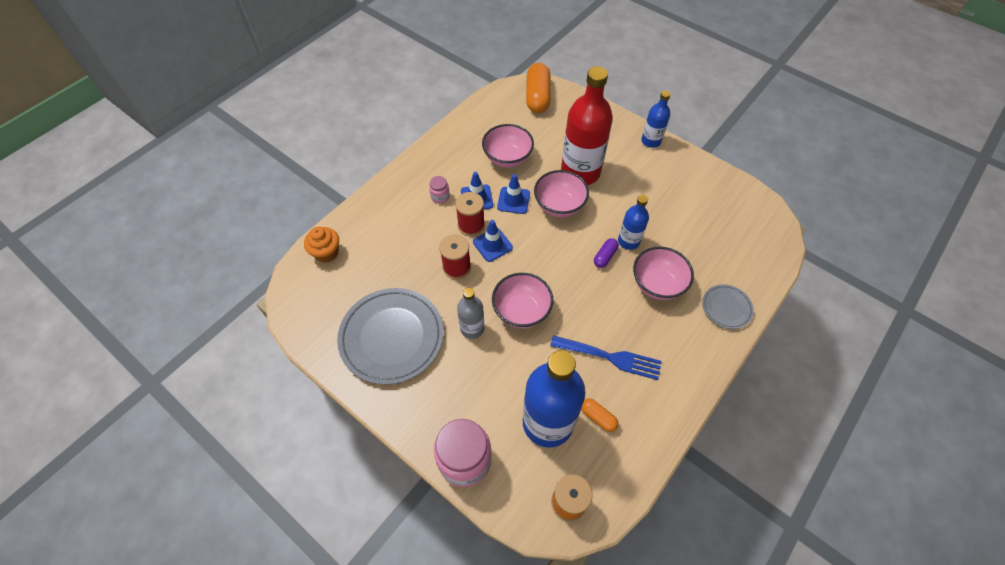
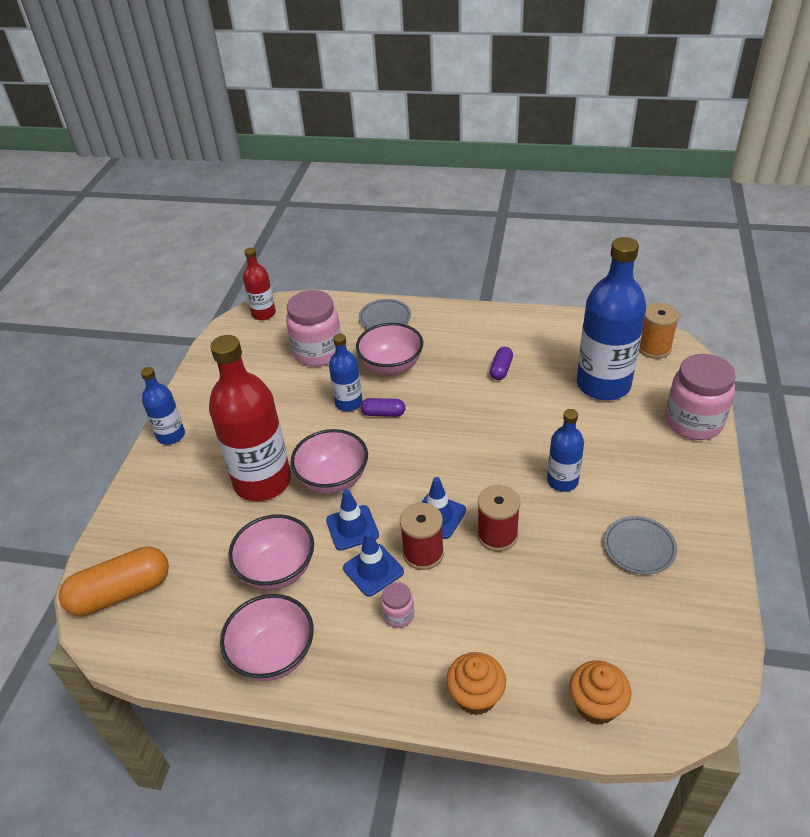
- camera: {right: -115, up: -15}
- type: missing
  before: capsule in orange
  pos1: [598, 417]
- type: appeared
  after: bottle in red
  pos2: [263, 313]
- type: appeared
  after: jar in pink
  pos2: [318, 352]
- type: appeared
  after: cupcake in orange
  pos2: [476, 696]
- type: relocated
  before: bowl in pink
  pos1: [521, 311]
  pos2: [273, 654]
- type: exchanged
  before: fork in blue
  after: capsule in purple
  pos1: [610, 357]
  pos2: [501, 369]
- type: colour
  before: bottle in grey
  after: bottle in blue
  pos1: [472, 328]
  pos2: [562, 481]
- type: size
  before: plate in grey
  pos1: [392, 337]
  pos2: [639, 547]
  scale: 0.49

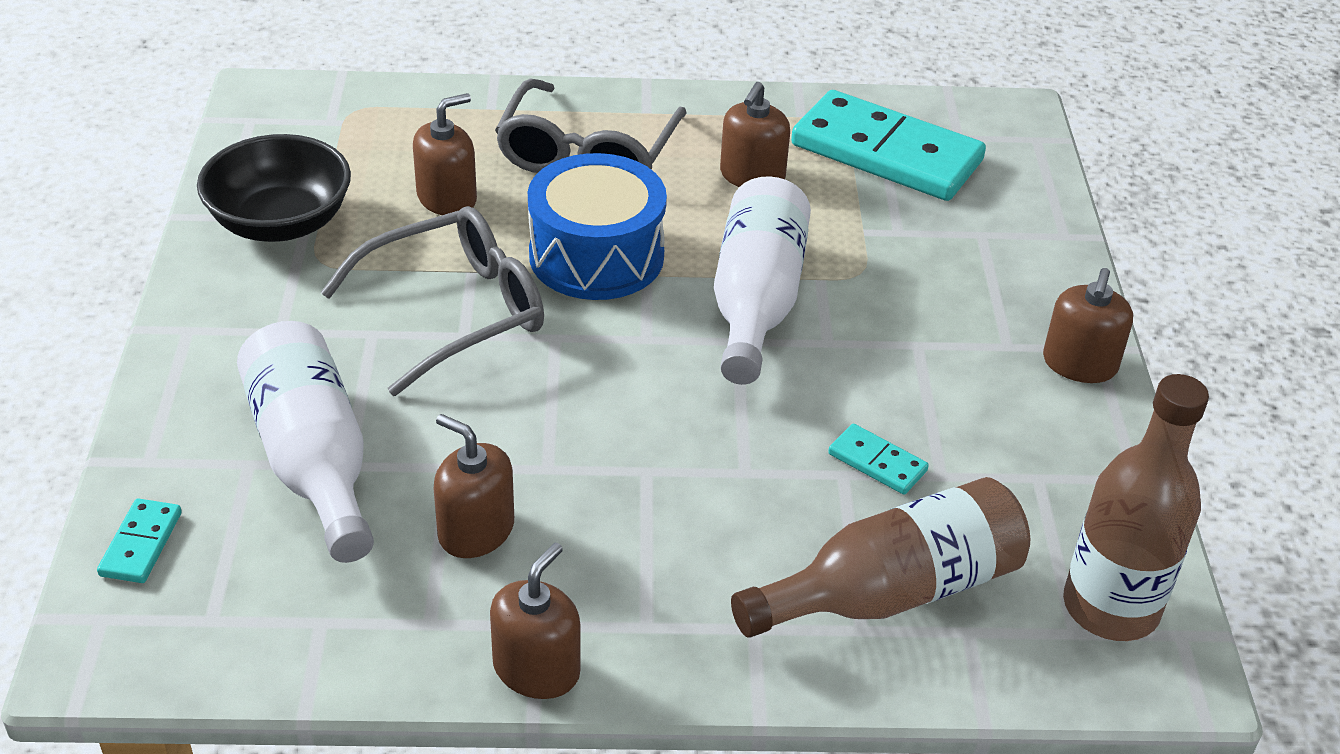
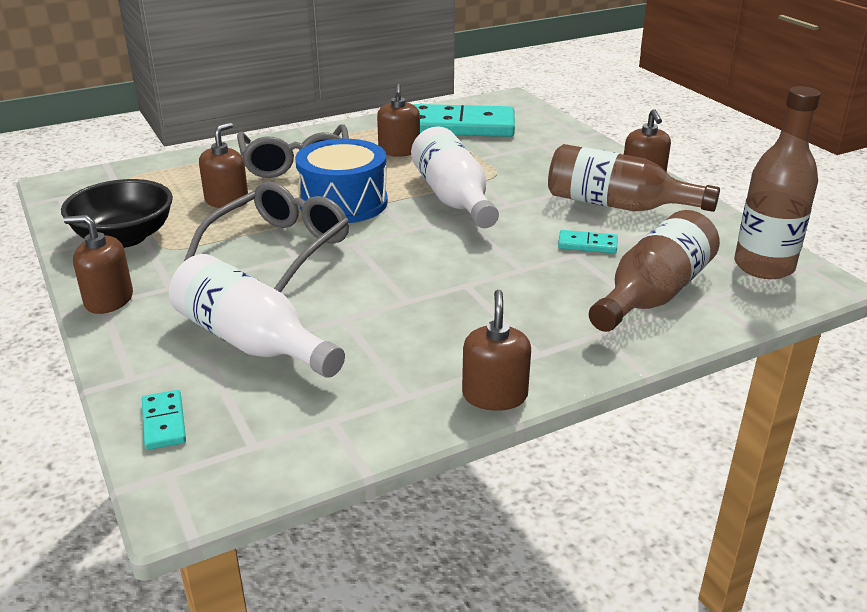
- camera: {right: -25, up: -10}
- type: appeared
  after: bottle in brown
  pos2: [617, 205]
- type: relocated
  before: soap dispenser in brown
  pos1: [476, 530]
  pos2: [109, 300]

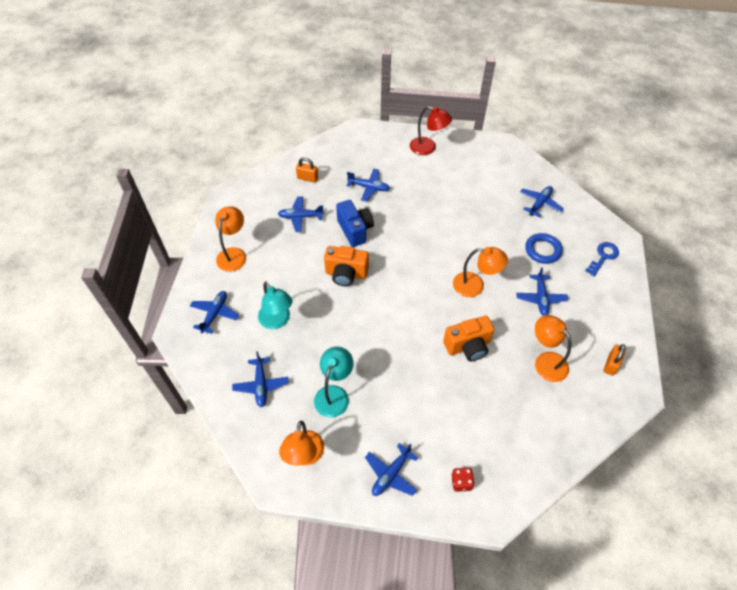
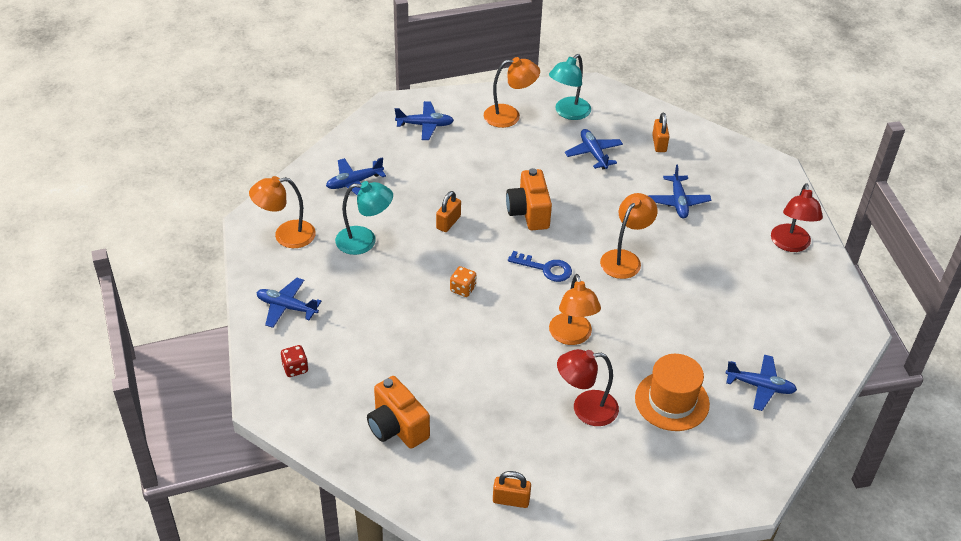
- camera: {right: 70, up: -10}
- type: missing
  before: camera in blue
  pos1: [355, 230]
- type: appeared
  after: padlock in orange
  pos2: [448, 222]
- type: appeared
  after: dice in orange
  pos2: [463, 289]
- type: relocated
  before: lamp in turquoise
  pos1: [277, 321]
  pos2: [568, 113]
- type: relocated
  before: camera in orange
  pos1: [468, 346]
  pos2: [397, 427]
- type: relocated
  before: lamp in orange
  pos1: [546, 361]
  pos2: [625, 259]
- type: relocated
  before: key in blue
  pos1: [603, 257]
  pos2: [545, 268]
- type: exchanged
  before: plane in blue
  after: lamp in red
  pos1: [540, 298]
  pos2: [585, 409]
- type: exchanged
  before: ring in blue
  after: hat in orange
  pos1: [542, 250]
  pos2: [672, 401]

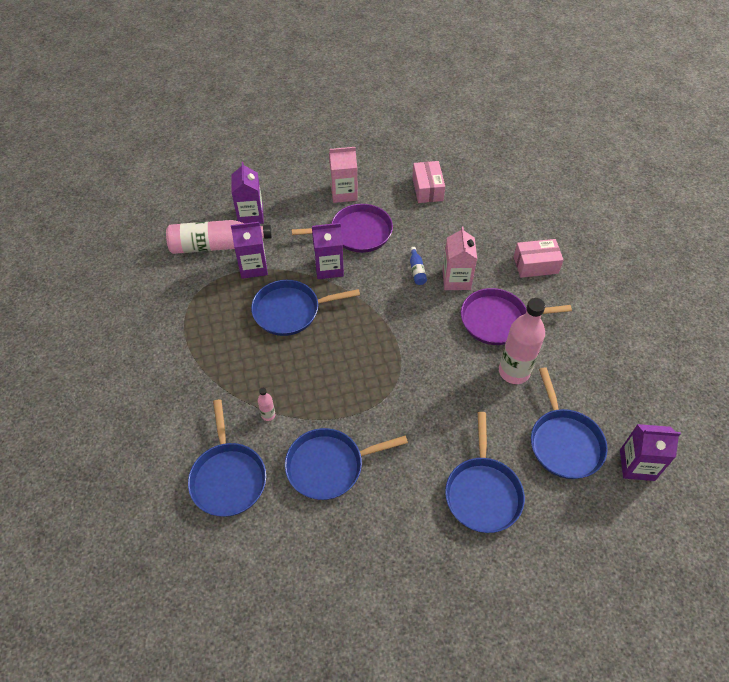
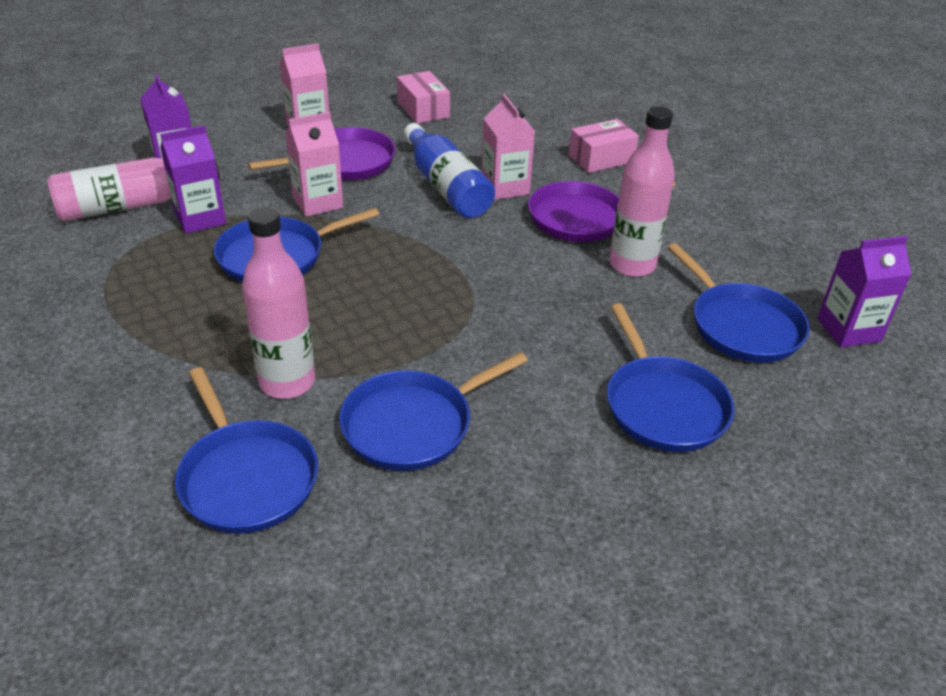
- camera: {right: -20, up: -15}
- type: colour
  before: carton in purple
  after: carton in pink
  pos1: [329, 268]
  pos2: [318, 202]
- type: size
  before: bottle in pink
  pos1: [268, 415]
  pos2: [287, 382]
  scale: 2.35
- type: size
  before: bottle in blue
  pos1: [417, 270]
  pos2: [446, 187]
  scale: 2.35

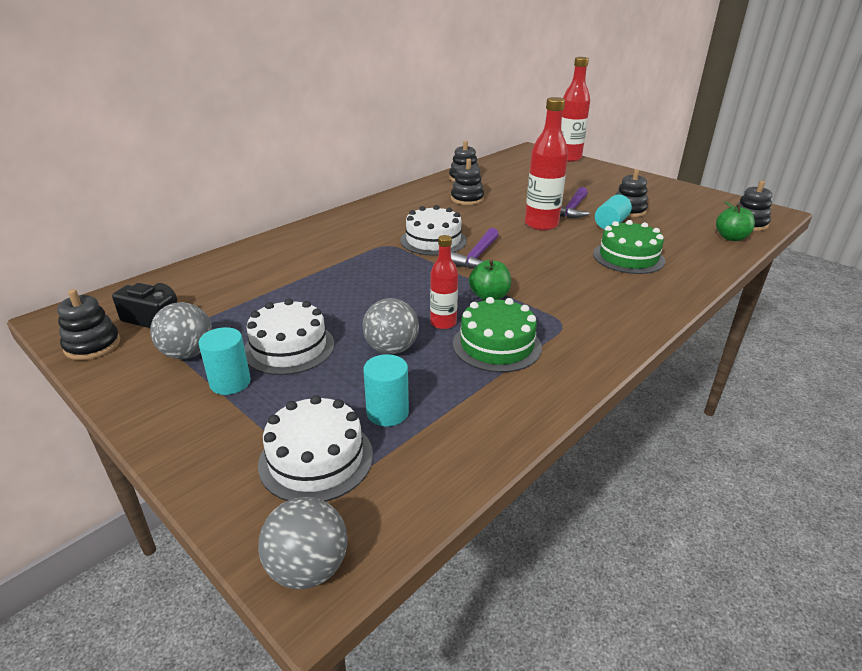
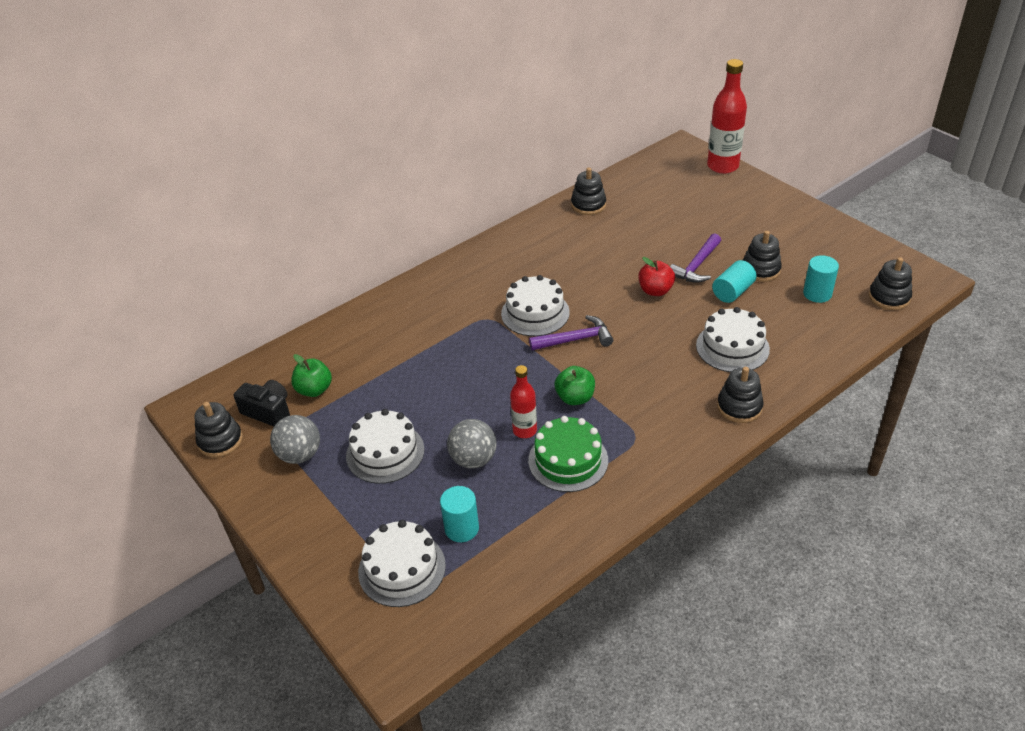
- camera: {right: 10, up: 10}
- type: missing
  before: ball in grey
  pos1: [308, 568]
- type: relocated
  before: cylinder in turquoise
  pos1: [230, 382]
  pos2: [817, 294]
- type: relocated
  before: stacking toy in black
  pos1: [467, 199]
  pos2: [739, 407]
- type: relocated
  before: apple in green
  pos1: [731, 238]
  pos2: [314, 390]
- type: exchanged
  before: bottle in red
  after: apple in red
  pos1: [541, 224]
  pos2: [655, 291]
- type: colour
  before: cake in green
  after: cake in white
  pos1: [628, 257]
  pos2: [732, 347]
- type: spun
  before: hammer in purple
  pos1: [477, 256]
  pos2: [575, 339]
  turn: -135

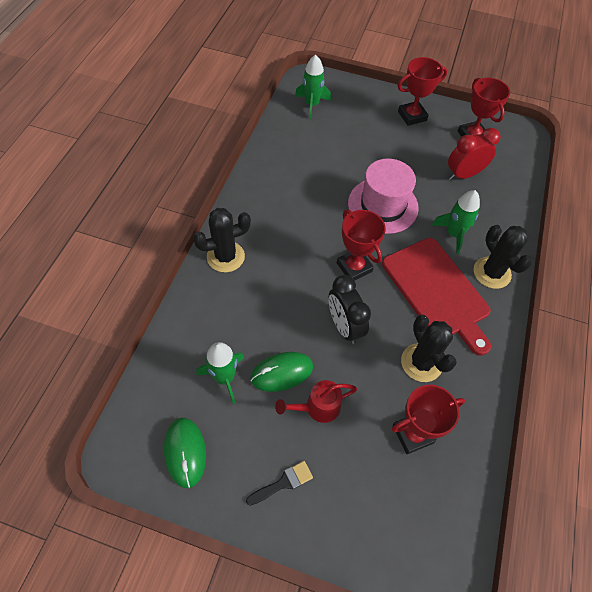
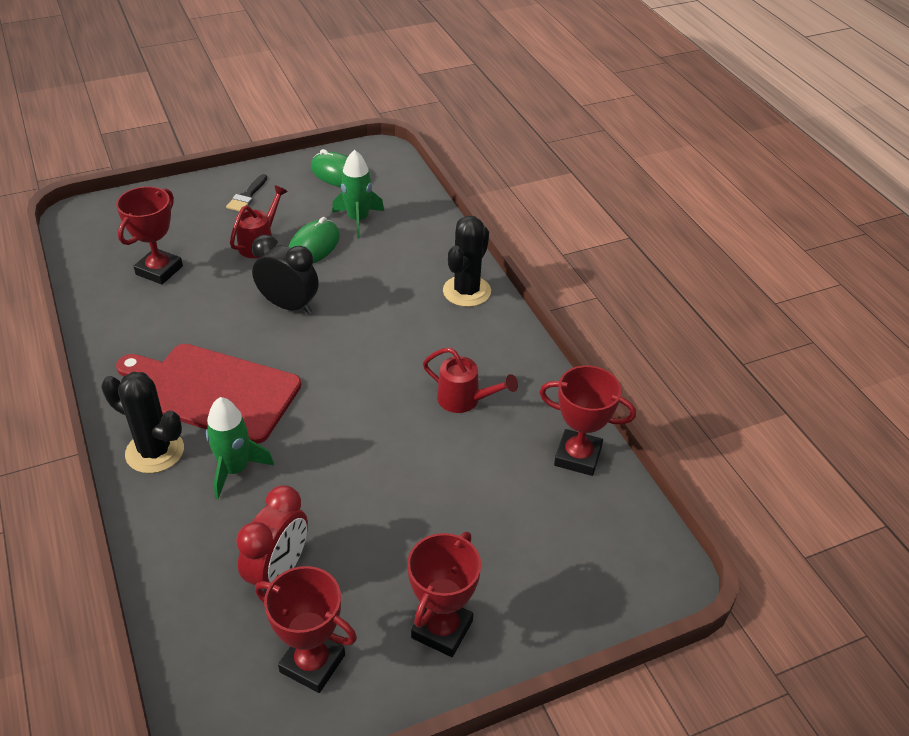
- camera: {right: 140, up: -15}
- type: missing
  before: rocket in green
  pos1: [311, 105]
- type: missing
  before: hat in pink
  pos1: [383, 205]
- type: missing
  before: cactus in black
  pos1: [421, 362]
- type: appeared
  after: watering can in red
  pos2: [464, 400]
- type: relocated
  before: trophy in red
  pos1: [354, 267]
  pos2: [577, 456]

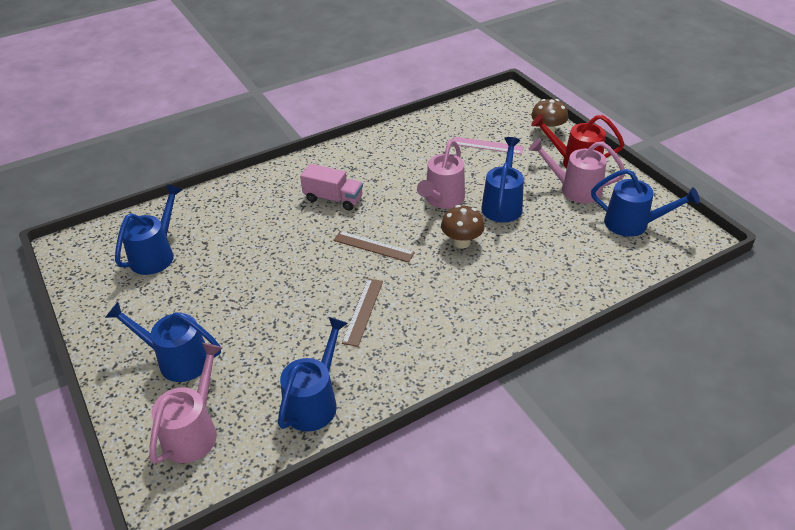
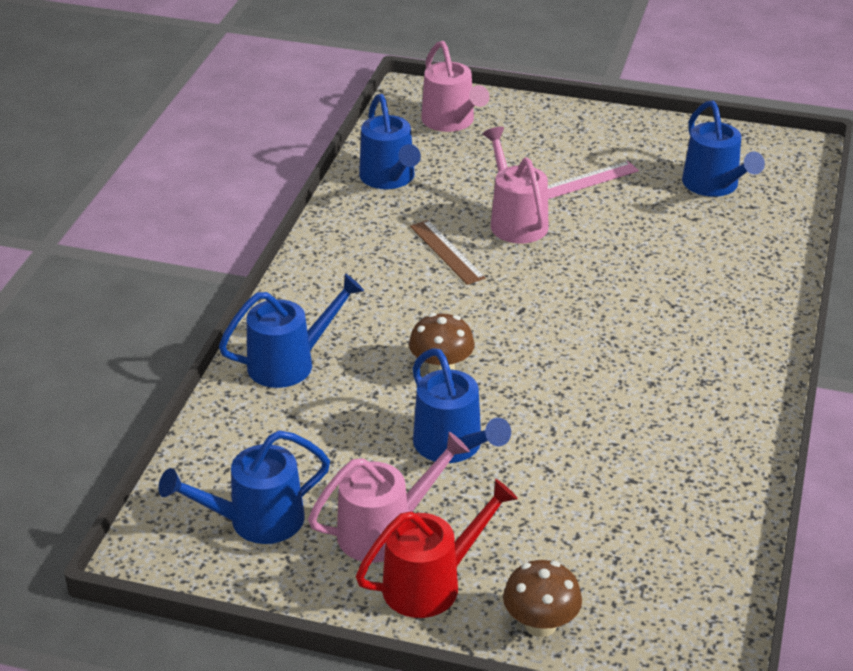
- camera: {right: 135, up: -5}
- type: missing
  before: truck in pink
  pos1: [333, 199]
- type: missing
  before: ruler in brown
  pos1: [373, 246]
- type: relocated
  before: watering can in blue
  pos1: [176, 360]
  pos2: [290, 363]
- type: relocated
  before: watering can in pink
  pos1: [442, 200]
  pos2: [515, 220]
- type: relocated
  before: ruler in pink
  pos1: [487, 145]
  pos2: [588, 180]

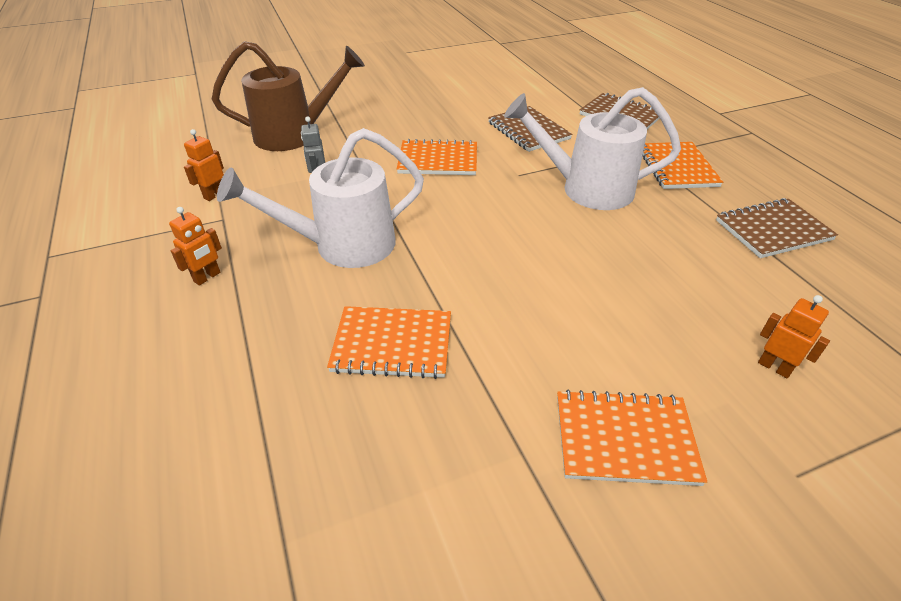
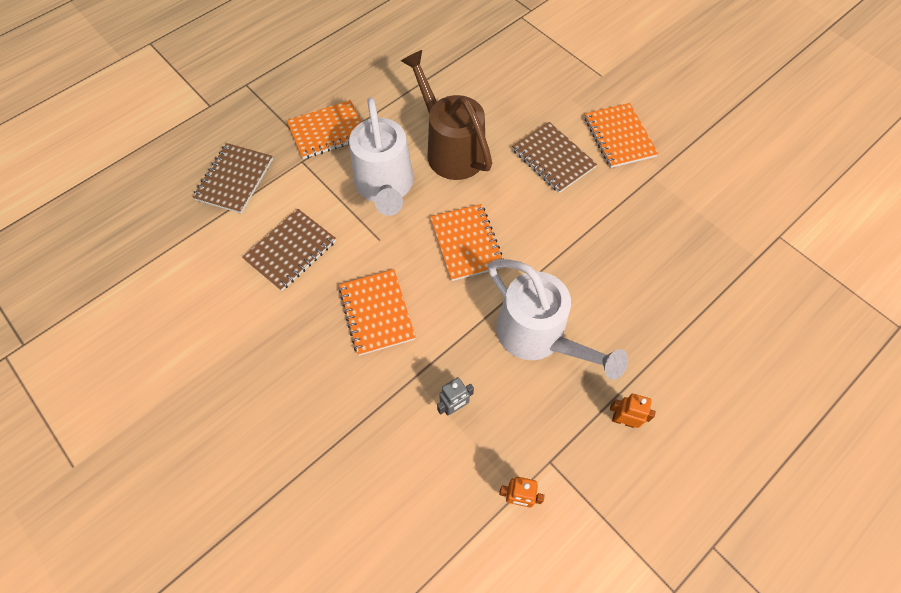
- camera: {right: -110, up: 20}
- type: missing
  before: robot in orange
  pos1: [774, 367]
- type: relocated
  before: watering can in brown
  pos1: [295, 135]
  pos2: [450, 149]
- type: relocated
  before: notebook in orange
  pos1: [392, 344]
  pos2: [466, 243]
- type: relocated
  before: notebook in brown
  pos1: [773, 230]
  pos2: [553, 159]

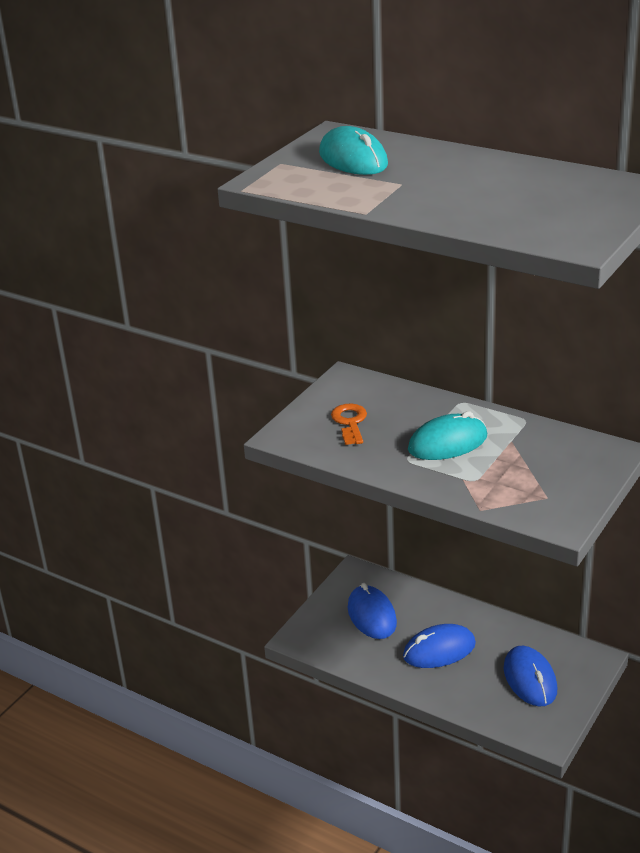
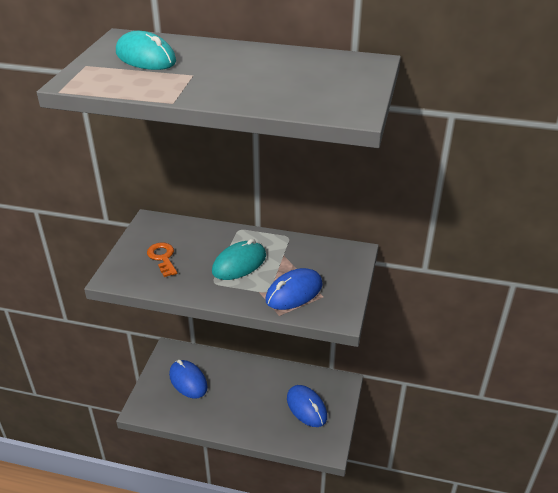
- camera: {right: -20, up: 5}
- type: relocated
  before: mouse in blue
  pos1: [439, 650]
  pos2: [294, 292]

